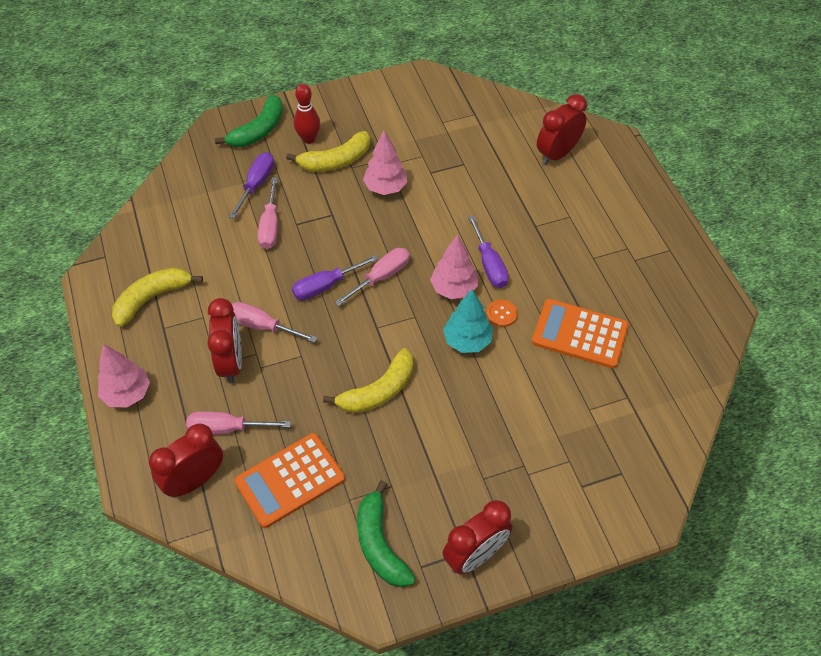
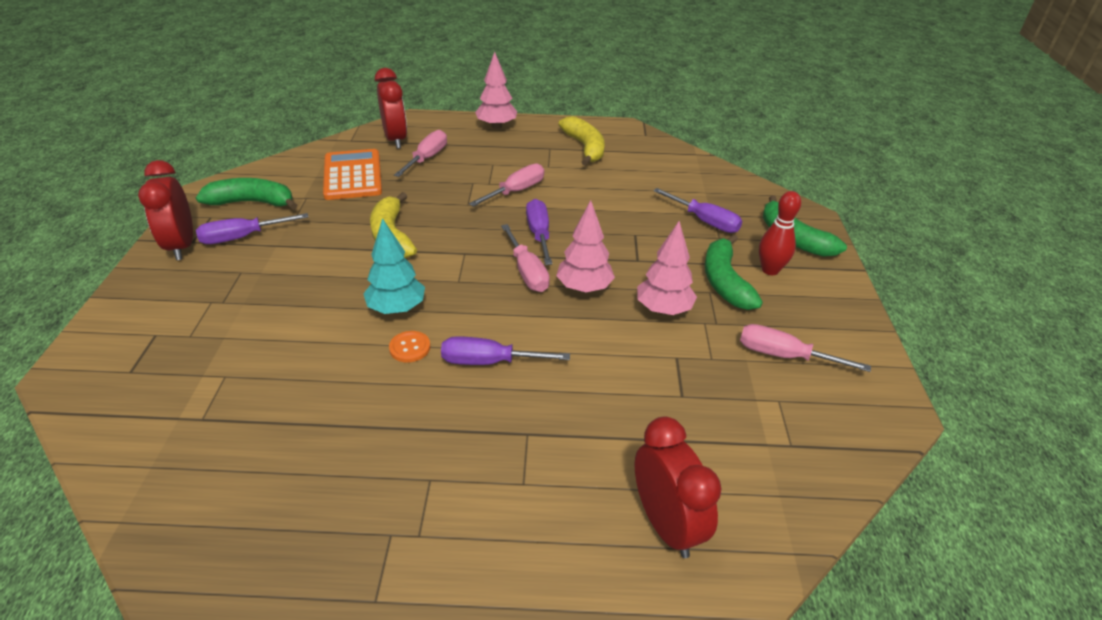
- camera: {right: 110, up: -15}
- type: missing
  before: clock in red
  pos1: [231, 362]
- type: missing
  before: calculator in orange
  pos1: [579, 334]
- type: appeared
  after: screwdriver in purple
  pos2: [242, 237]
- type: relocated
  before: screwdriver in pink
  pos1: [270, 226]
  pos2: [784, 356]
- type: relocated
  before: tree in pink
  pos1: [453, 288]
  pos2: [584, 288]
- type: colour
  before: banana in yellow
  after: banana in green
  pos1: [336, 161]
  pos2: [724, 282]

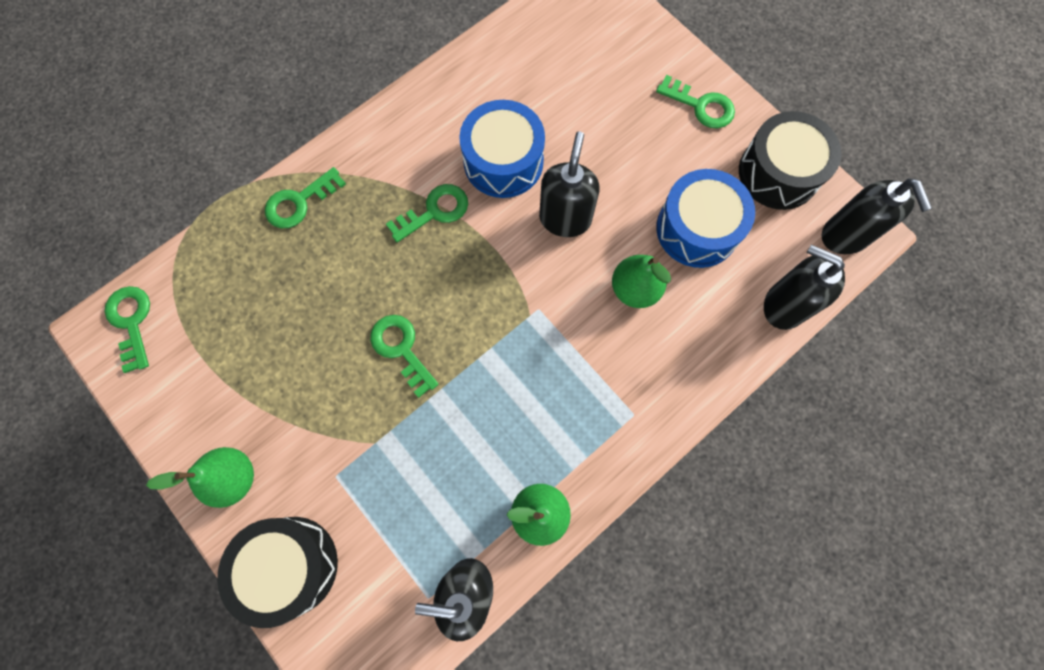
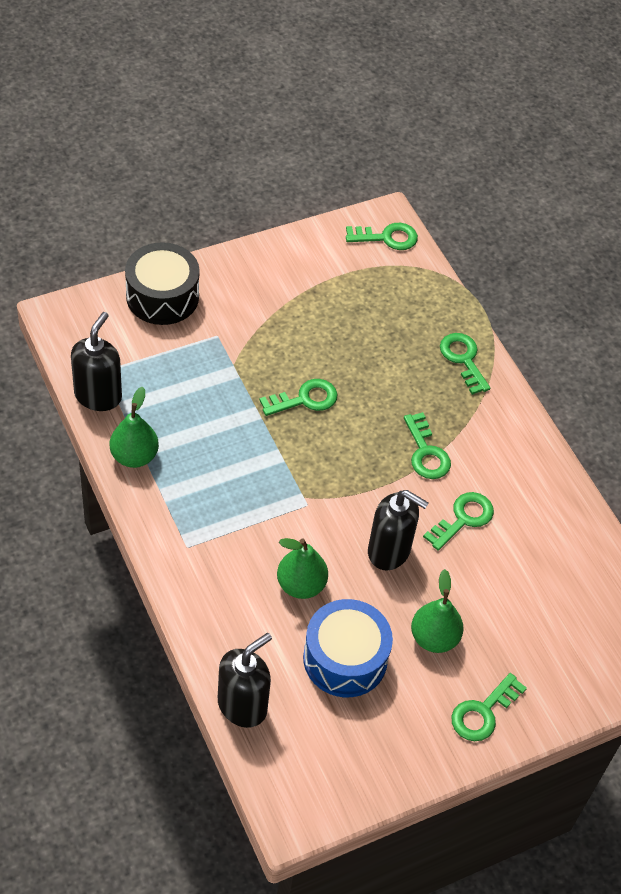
- camera: {right: 100, up: -20}
- type: missing
  before: drum in black
  pos1: [778, 173]
- type: missing
  before: soap dispenser in black
  pos1: [845, 236]
- type: relocated
  before: pear in green
  pos1: [234, 478]
  pos2: [434, 638]
- type: exchanged
  before: drum in blue
  after: key in green
  pos1: [503, 161]
  pos2: [463, 518]

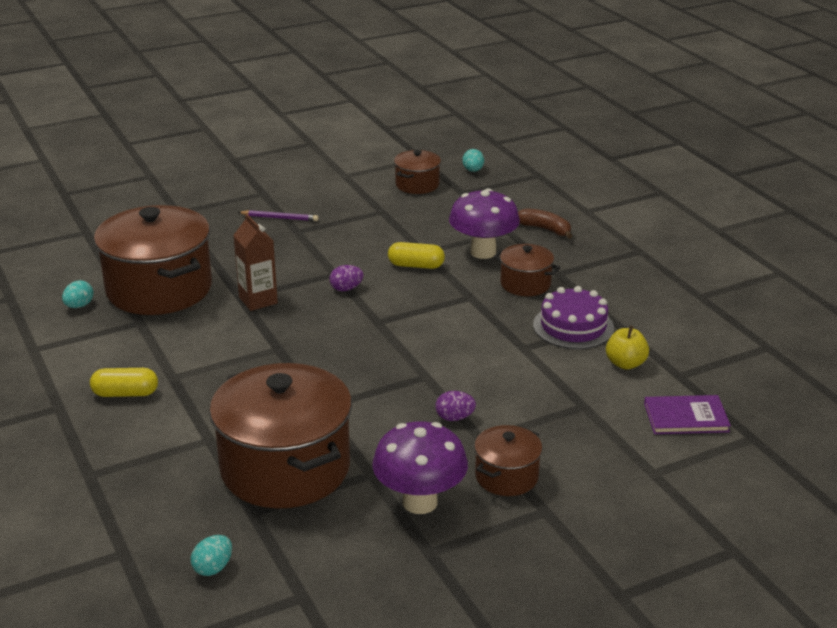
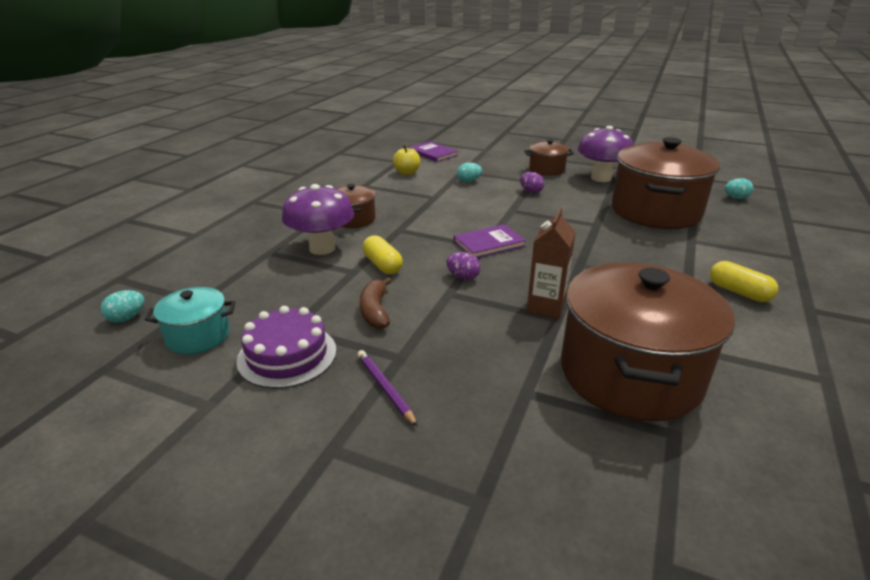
- camera: {right: -130, up: 0}
- type: appeared
  after: book in purple
  pos2: [489, 243]
- type: relocated
  before: egg in turquoise
  pos1: [79, 306]
  pos2: [469, 181]
- type: relocated
  before: banana in brown
  pos1: [545, 229]
  pos2: [375, 311]
- type: relocated
  before: cake in purple
  pos1: [573, 326]
  pos2: [287, 355]
- type: colour
  before: pot in brown
  after: pot in turquoise
  pos1: [417, 185]
  pos2: [198, 336]

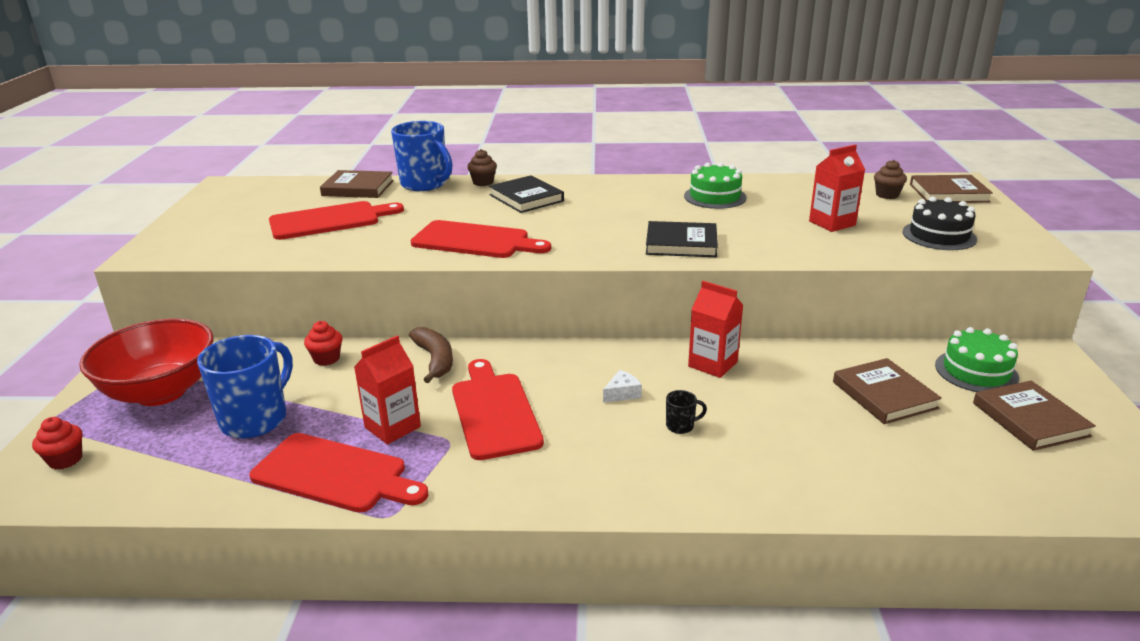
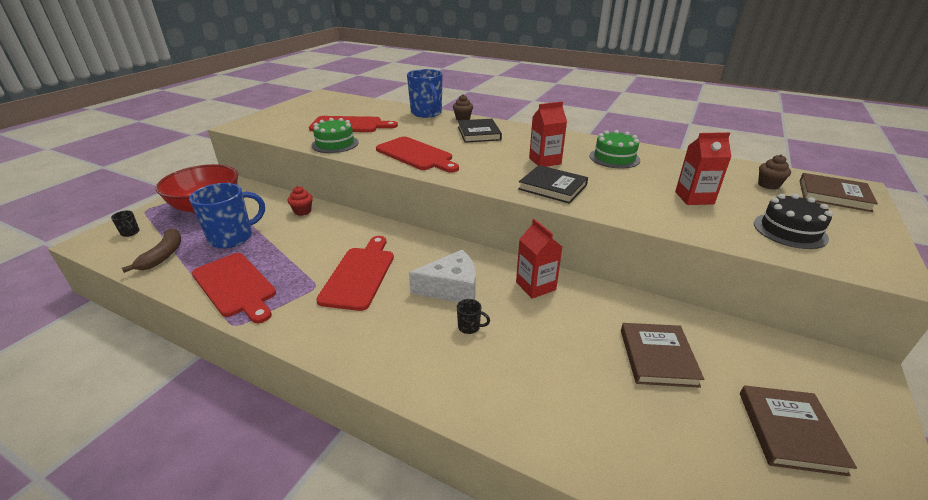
- camera: {right: 25, up: 5}
- type: missing
  before: book in brown
  pos1: [358, 188]
- type: relocated
  before: carton in red
  pos1: [392, 427]
  pos2: [545, 161]
- type: relocated
  before: banana in brown
  pos1: [435, 360]
  pos2: [163, 255]
- type: relocated
  before: cake in green
  pos1: [976, 371]
  pos2: [335, 144]
- type: exchanged
  before: cupcake in red
  after: mug in black
  pos1: [65, 460]
  pos2: [130, 233]
- type: size
  before: cheese in white
  pos1: [622, 393]
  pos2: [451, 288]
  scale: 2.16

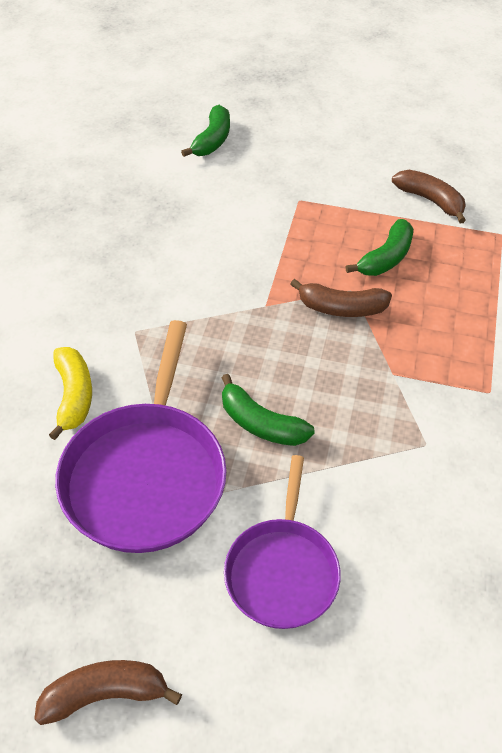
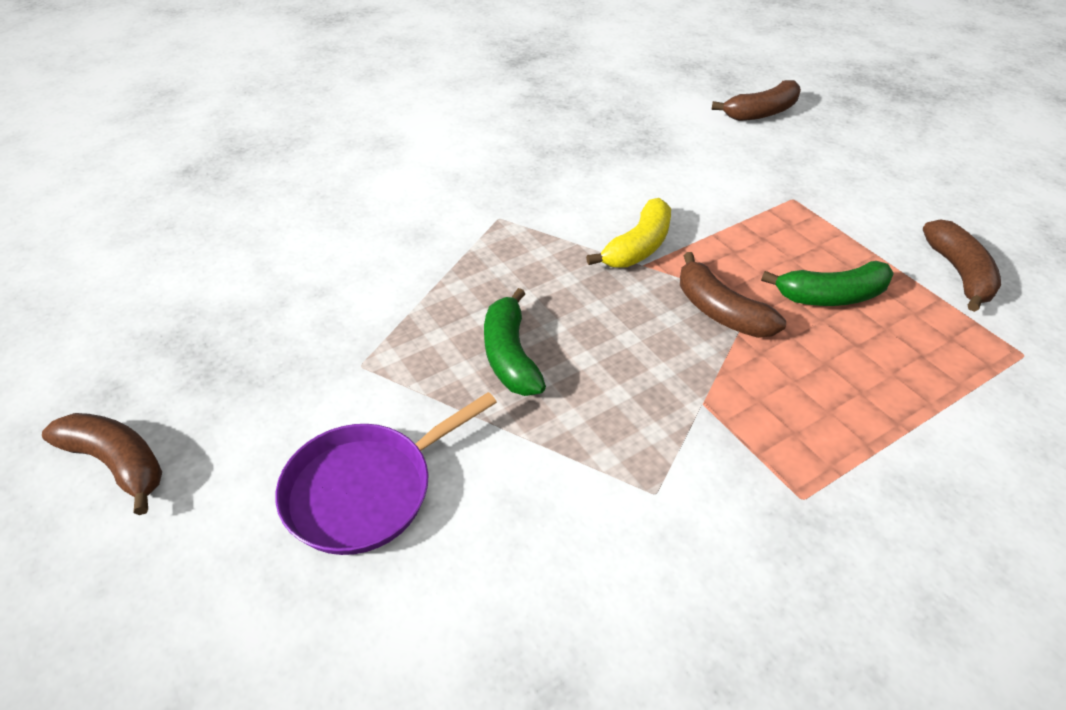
- camera: {right: 45, up: -5}
- type: missing
  before: pan in purple
  pos1: [146, 475]
- type: relocated
  before: banana in yellow
  pos1: [74, 396]
  pos2: [638, 247]
- type: colour
  before: banana in green
  after: banana in brown
  pos1: [212, 140]
  pos2: [761, 113]

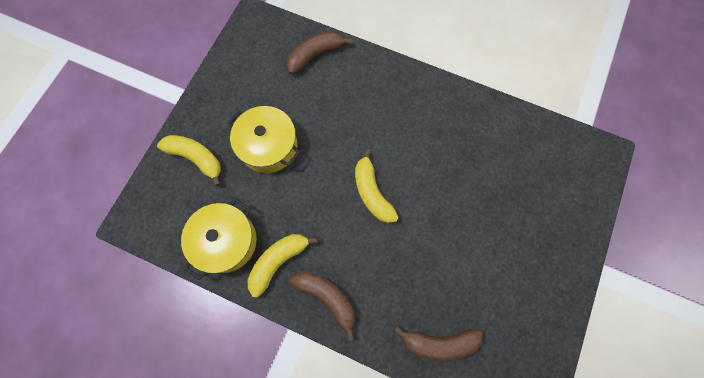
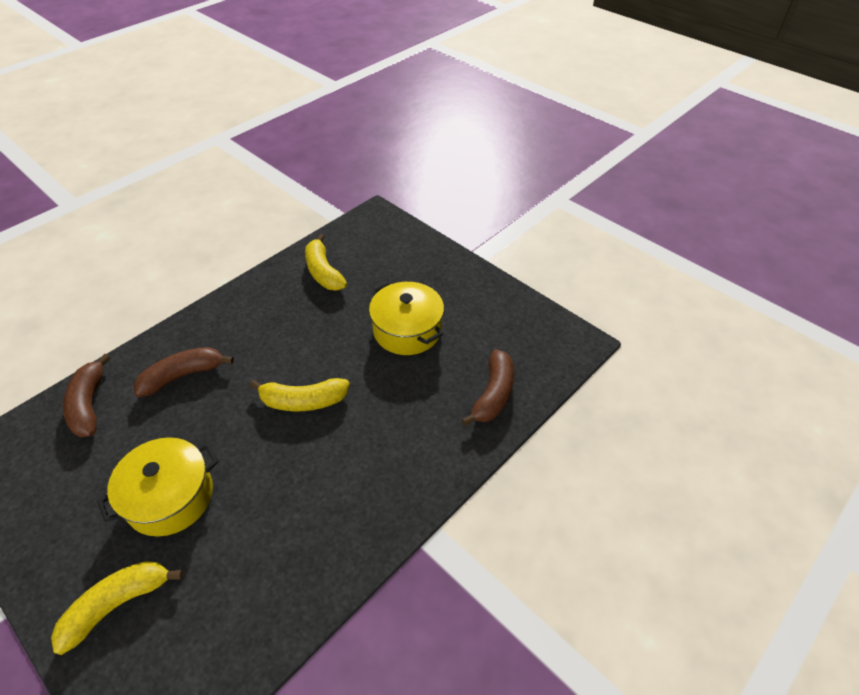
- camera: {right: -70, up: -25}
- type: relocated
  before: pot in yellow
  pos1: [226, 241]
  pos2: [407, 330]
- type: relocated
  before: banana in yellow
  pos1: [278, 261]
  pos2: [323, 272]
- type: relocated
  before: banana in brown
  pos1: [327, 298]
  pos2: [183, 376]

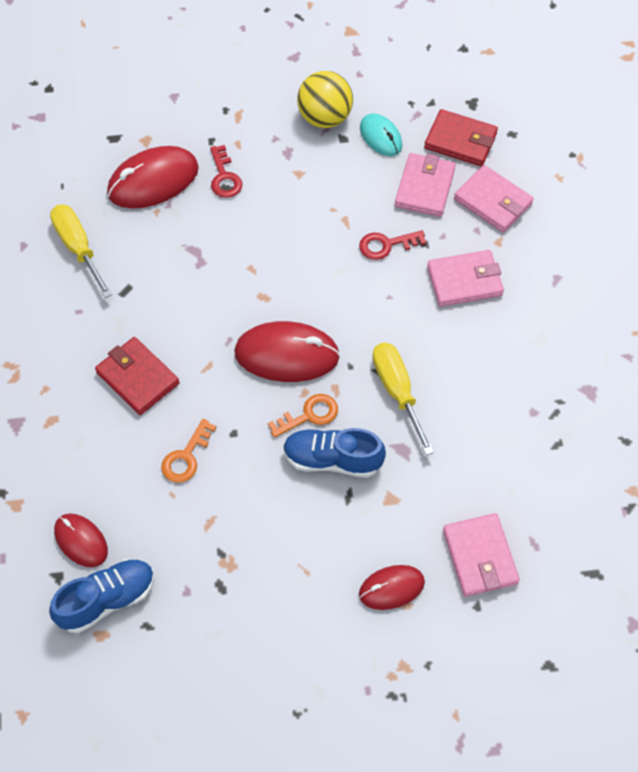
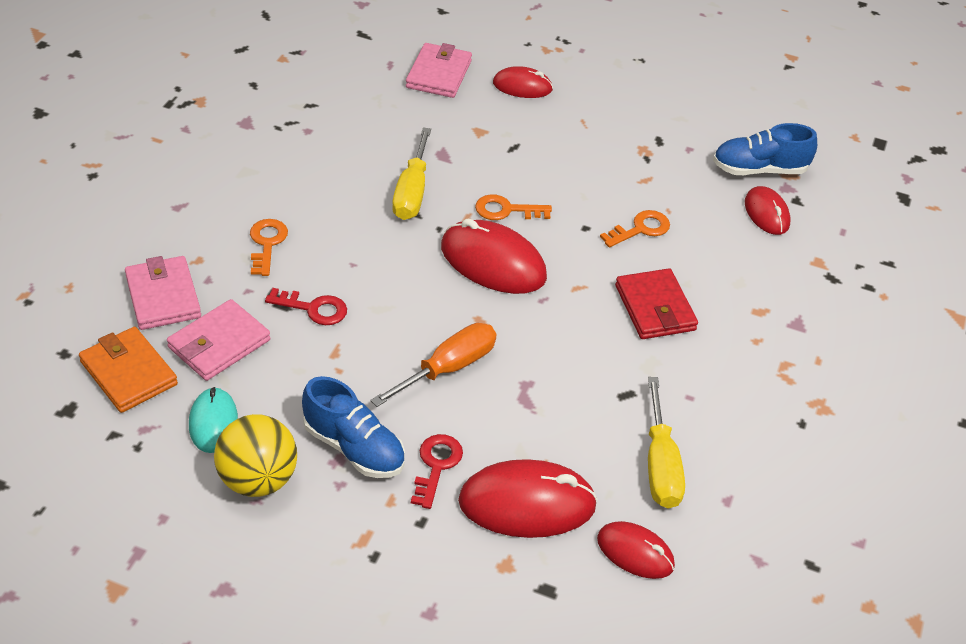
- camera: {right: -155, up: -15}
- type: appeared
  after: screwdriver in orange
  pos2: [448, 368]
- type: appeared
  after: mouse in red
  pos2: [635, 552]
- type: relocated
  before: shoe in blue
  pos1: [332, 460]
  pos2: [354, 448]
- type: exchanged
  before: wallet in pink
  after: key in orange
  pos1: [464, 281]
  pos2: [267, 243]
- type: colour
  before: wallet in red
  after: wallet in orange
  pos1: [460, 141]
  pos2: [128, 373]

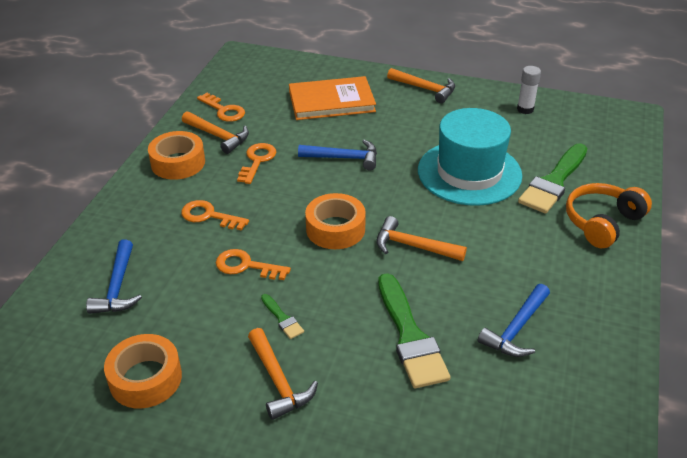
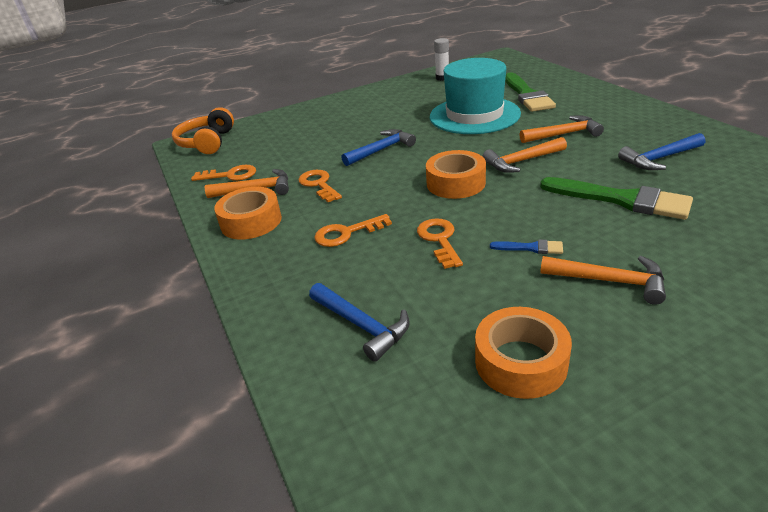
- camera: {right: -40, up: -5}
- type: missing
  before: book in orange
  pos1: [331, 101]
- type: relocated
  before: hammer in orange
  pos1: [425, 89]
  pos2: [563, 134]
- type: relocated
  before: headphones in orange
  pos1: [602, 222]
  pos2: [207, 142]
- type: colour
  before: brush in green
  after: brush in blue
  pos1: [282, 318]
  pos2: [530, 248]
- type: spun
  before: key in orange
  pos1: [246, 266]
  pos2: [439, 240]
  turn: 105
- type: spun
  before: hammer in blue
  pos1: [516, 329]
  pos2: [659, 158]
  turn: 75

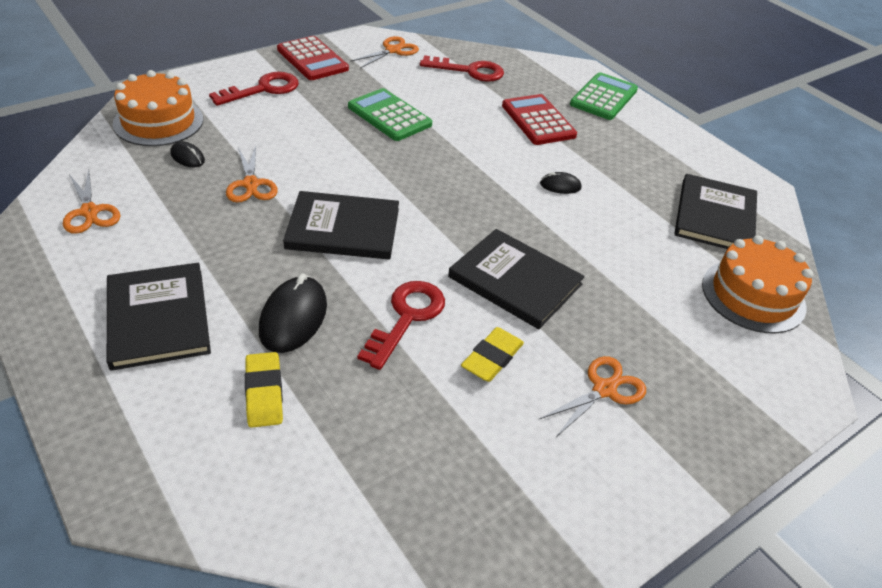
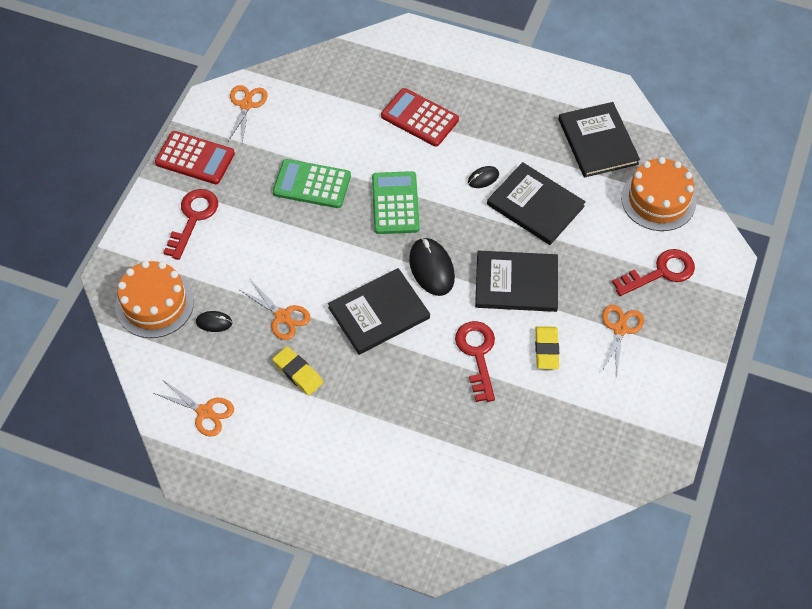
- camera: {right: -30, up: 15}
- type: relocated
  before: book in black
  pos1: [158, 318]
  pos2: [535, 205]
- type: relocated
  before: eraser in yellow
  pos1: [264, 393]
  pos2: [298, 372]
- type: relocated
  before: mouse in black
  pos1: [293, 318]
  pos2: [431, 268]
- type: relocated
  before: key in red
  pos1: [469, 71]
  pos2: [660, 272]
- type: relocated
  before: calculator in green
  pos1: [603, 97]
  pos2: [395, 203]

